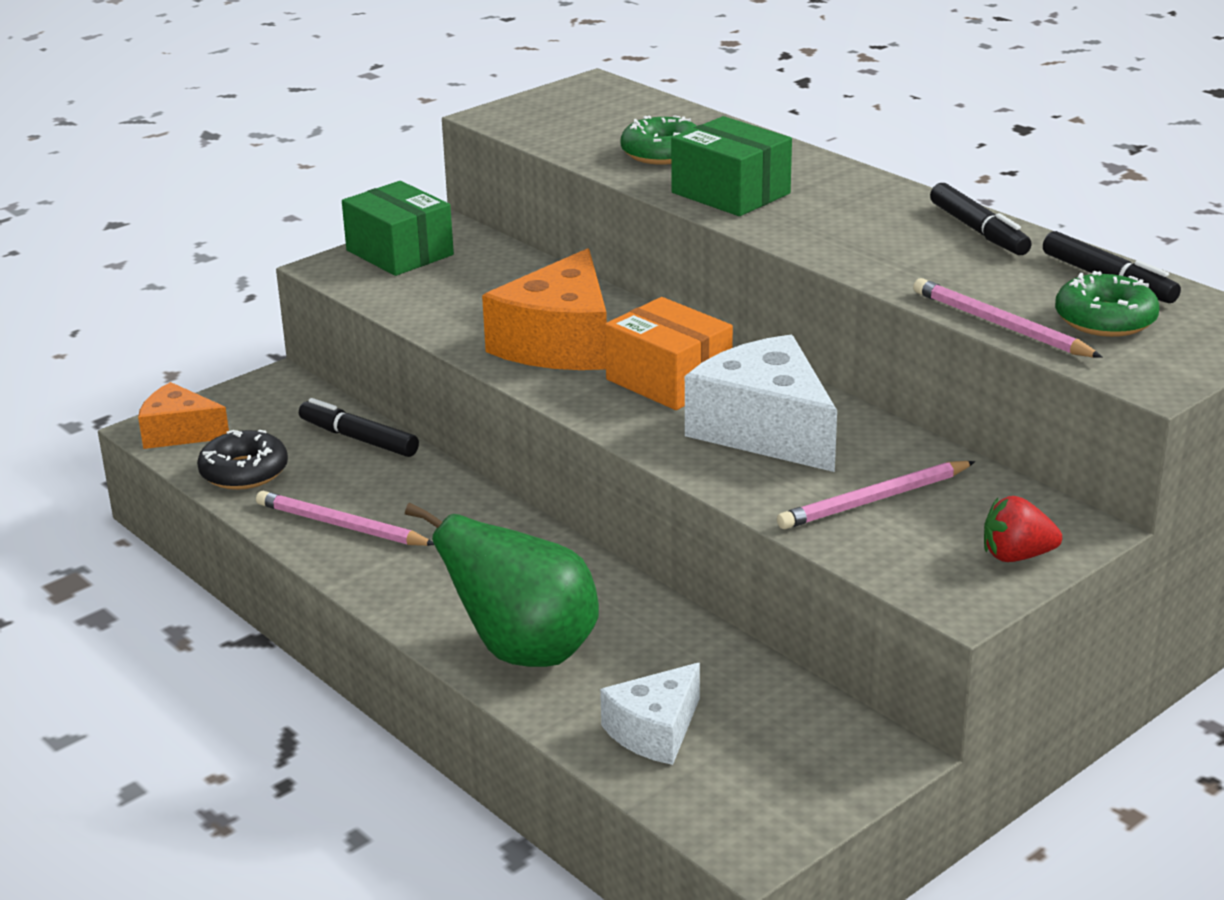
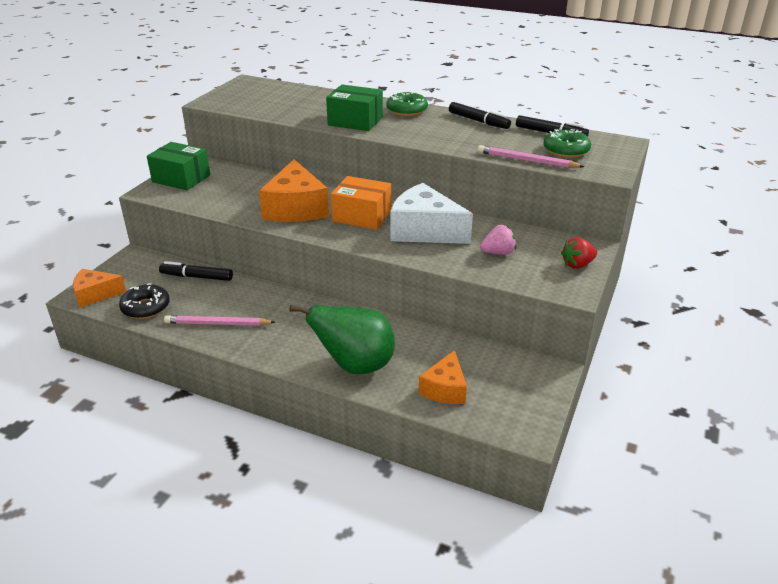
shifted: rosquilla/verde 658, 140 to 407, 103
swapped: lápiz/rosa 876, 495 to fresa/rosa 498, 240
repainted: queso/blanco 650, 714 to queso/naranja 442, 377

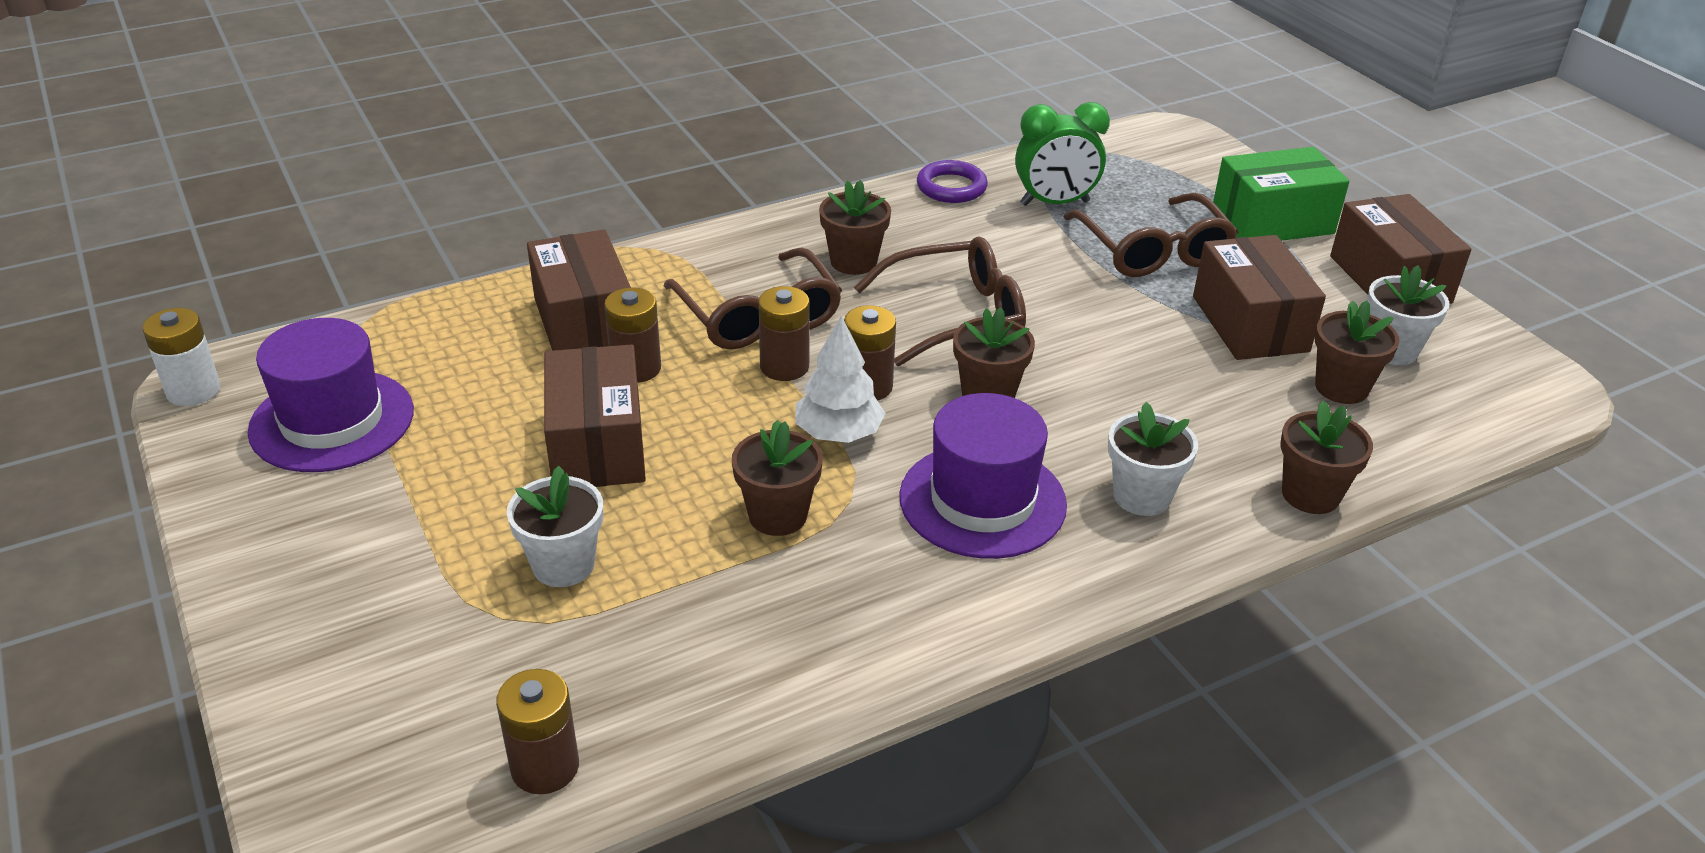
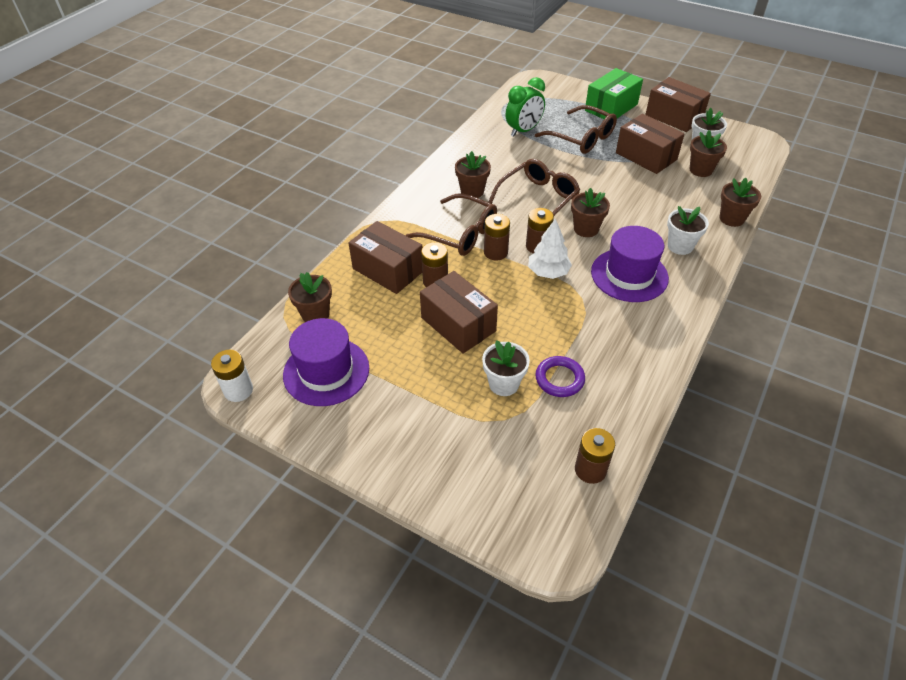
shifted: maceta/marrón 777, 478 to 310, 297; anillo/morado 952, 181 to 560, 376

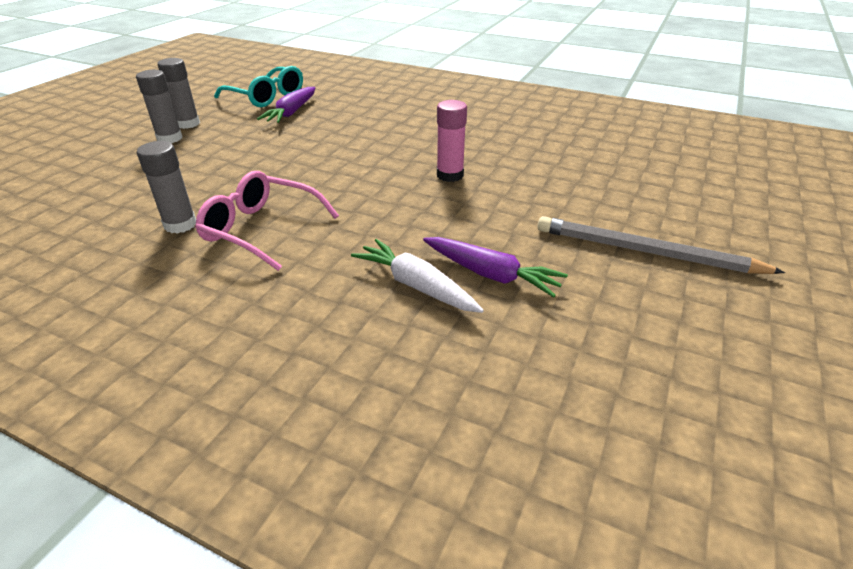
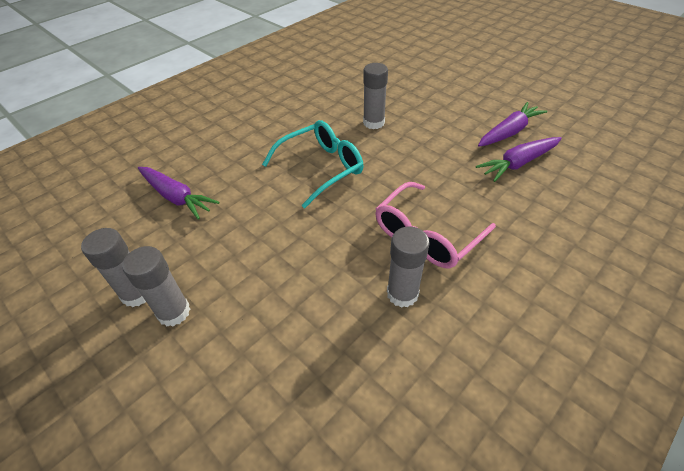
gone: lápiz/gris 661, 245
shifted: gafas/turquesa 258, 86 to 312, 164
repainted: zanahoria/blanco 417, 276 to zanahoria/morado 519, 159; barra de pegamento/rosa 452, 141 to barra de pegamento/gris 375, 96

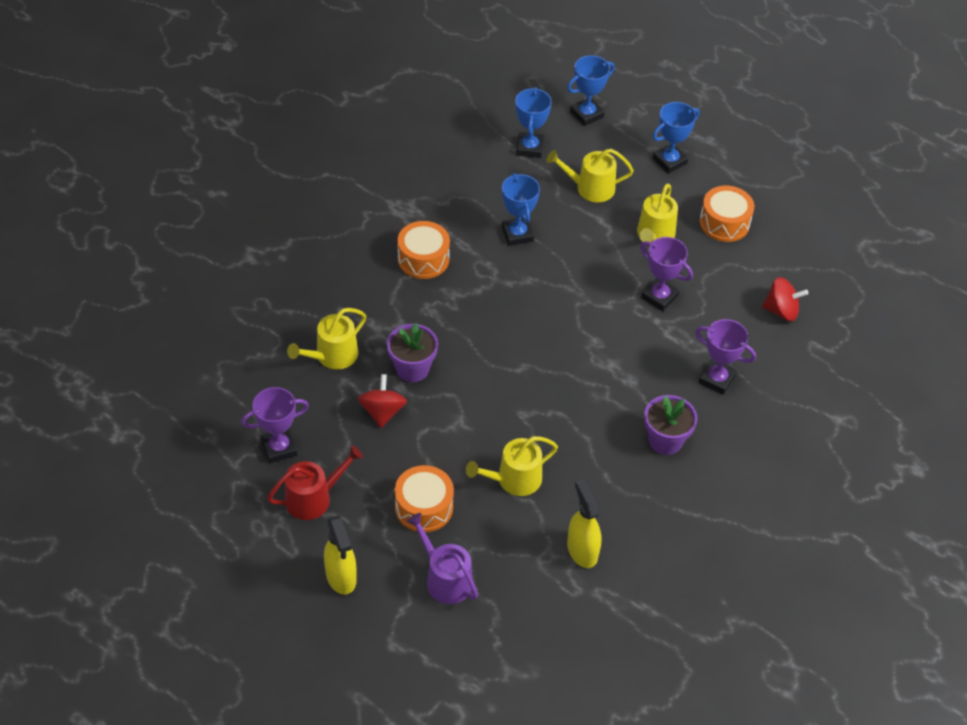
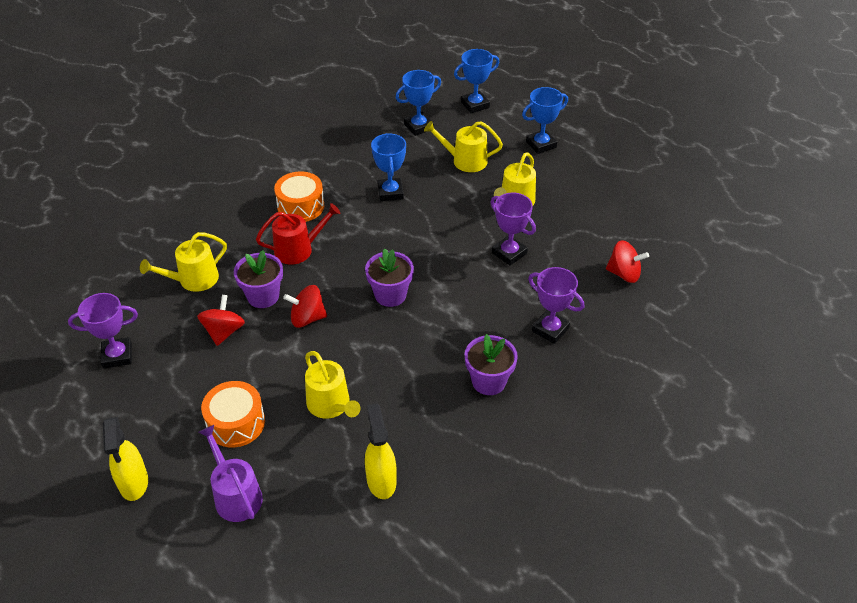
gone: tambor/naranja 726, 214
new: peonza/rojo 305, 306; maceta/morado 389, 277
shifted: regadera/rojo 315, 483 to 298, 234
rotated: regadera/amarillo 512, 466 = 333, 385 105 degrees counterclockwise; trofeo/azul 533, 122 = 418, 103 45 degrees clockwise

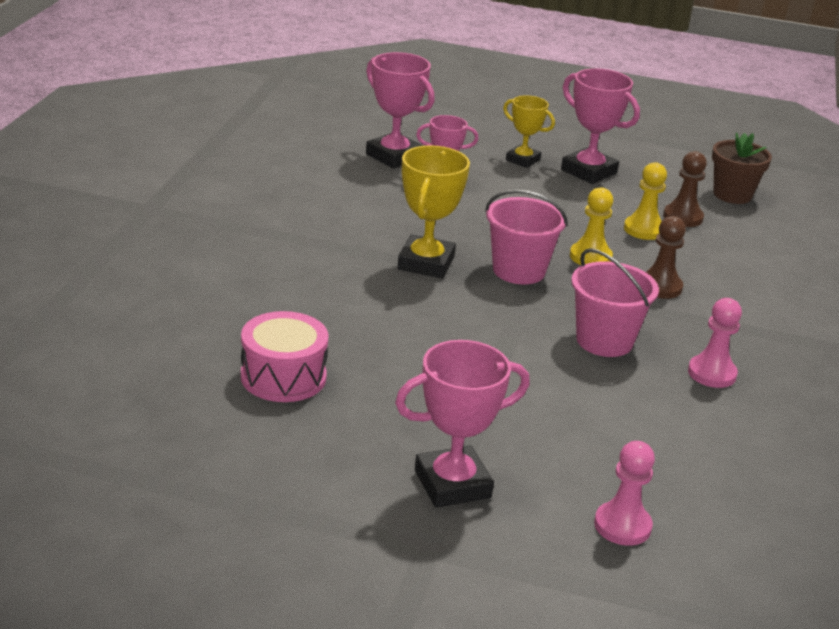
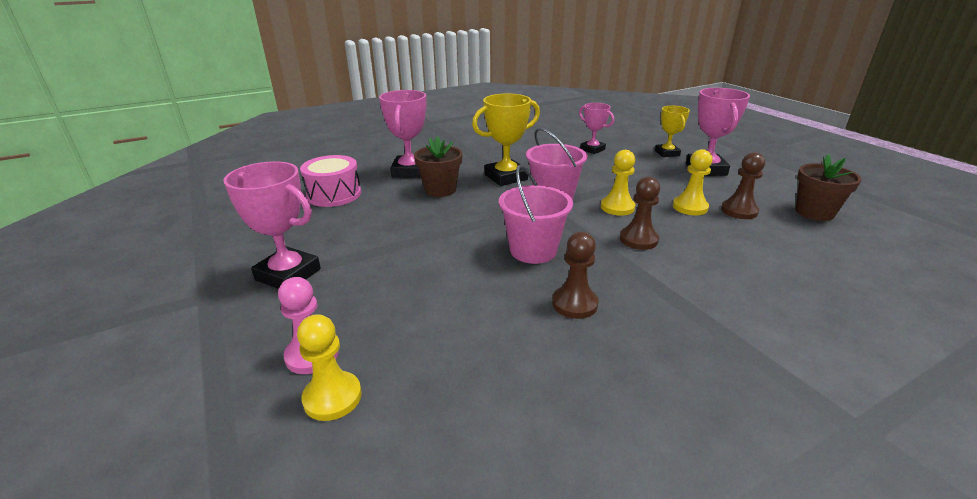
new: peón/amarillo 329, 367; maceta/marrón 438, 166
shifted: trofeo/rosa 400, 110 to 402, 134
repainted: peón/rosa 715, 343 to peón/marrón 575, 275

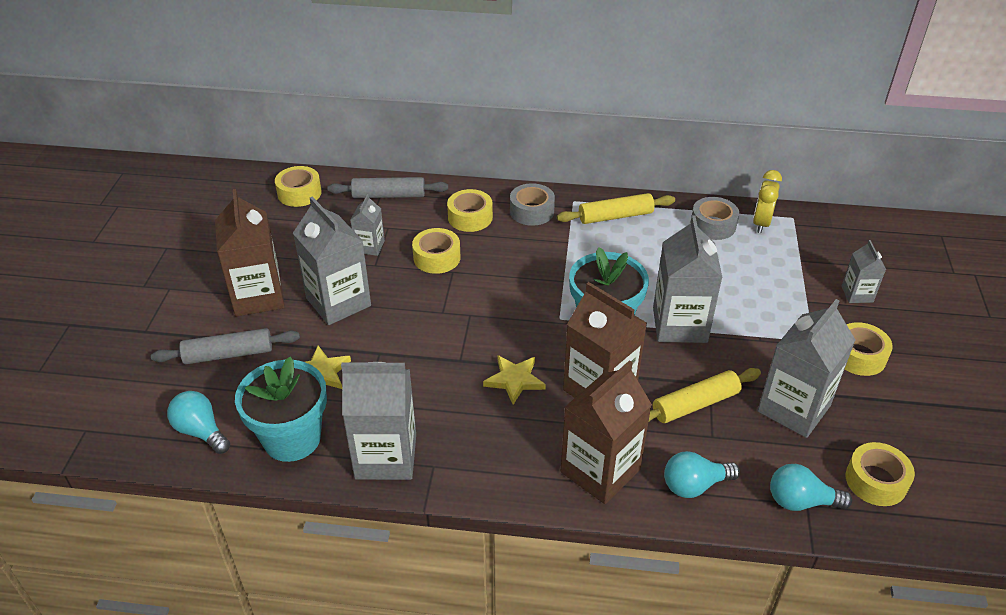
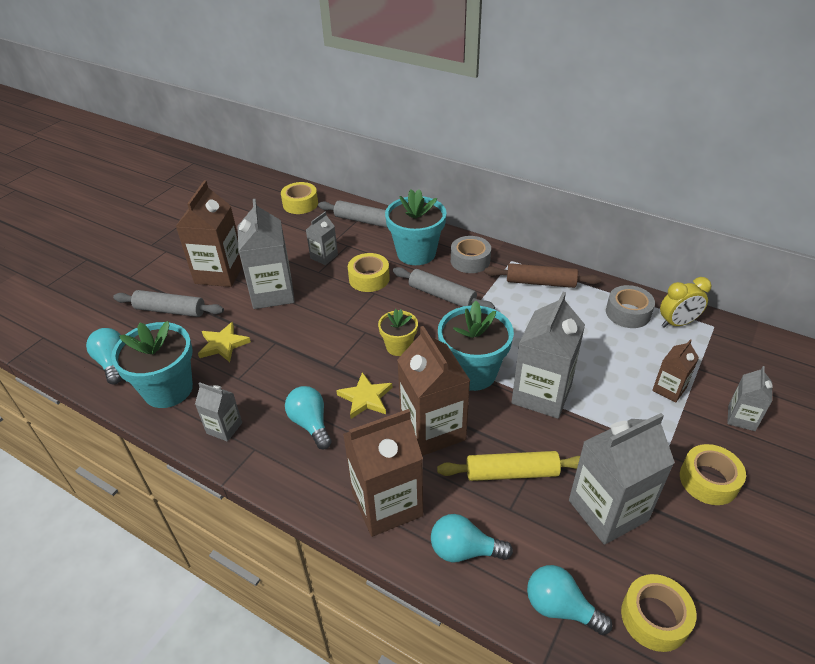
new: bombilla/turquesa 308, 417; maceta/amarillo 398, 332; rodillo/gris 444, 288; cartón de leche/marrón 675, 371
swapped: cinta adhesiva/amarillo 470, 210 to maceta/turquesa 416, 227
repainted: rodillo/amarillo 616, 208 to rodillo/marrón 542, 275
rotated: despertador/amarillo 767, 201 = 686, 302 150 degrees counterclockwise
scaled: cartón de leche/gris 378, 421 = 218, 412 x0.52

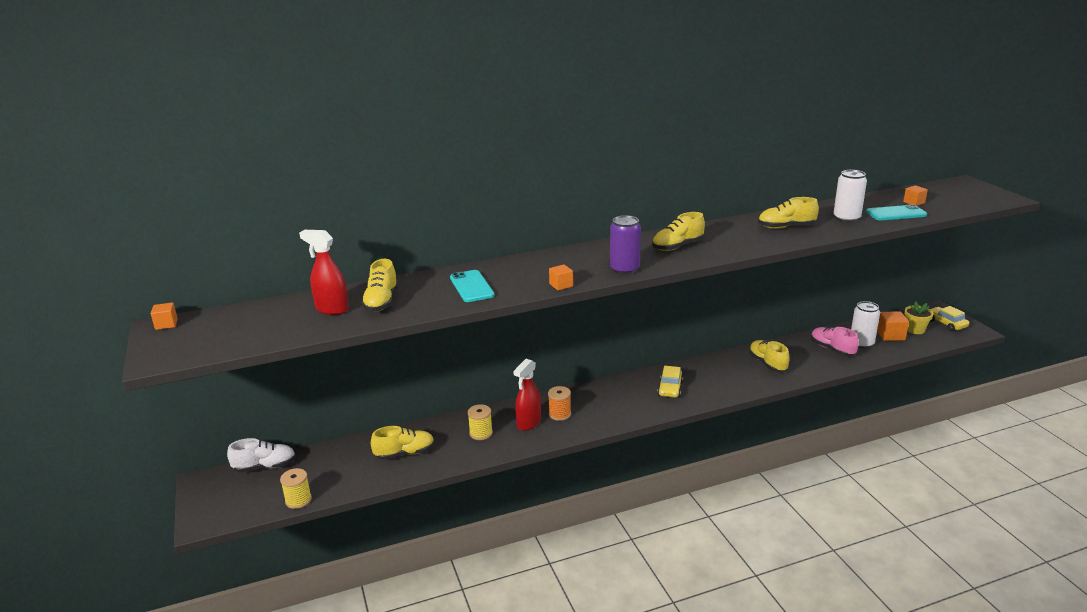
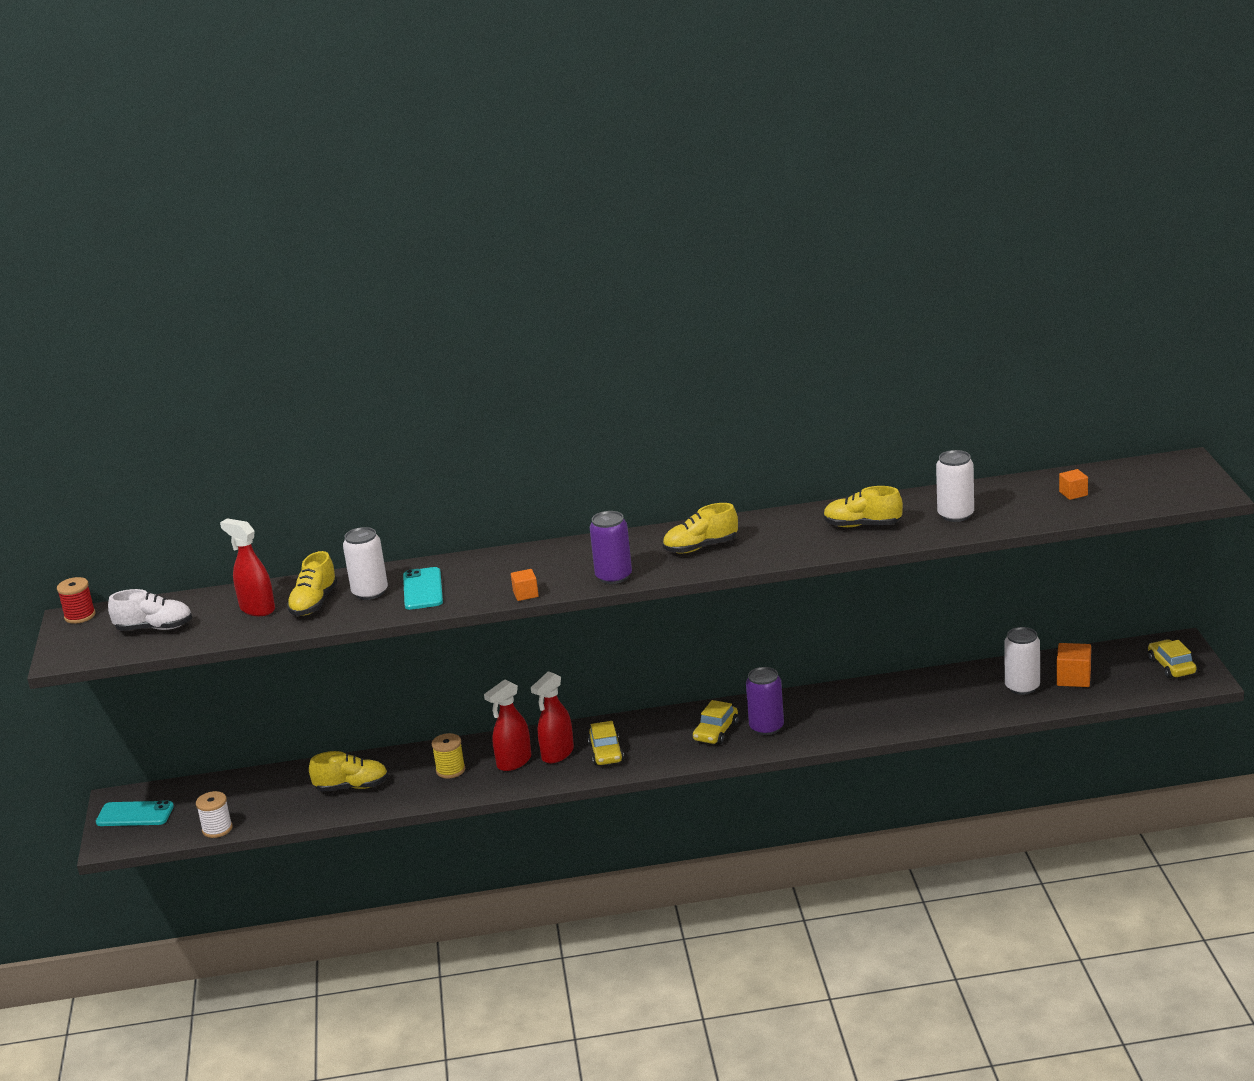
gone: zapato/amarillo 769, 356; zapato/rosa 835, 341; maceta/amarillo 919, 317
new: lata/blanco 365, 563; coche/amarillo 606, 743; lata/morado 765, 701
shifted: zapato/blanco 261, 455 to 150, 610; móvil/turquesa 896, 212 to 135, 813
swapped: cubo/naranja 164, 316 to carrete/rojo 76, 600; carrete/naranja 559, 403 to pulverizador/rojo 552, 717
repainted: carrete/amarillo 296, 488 to carrete/blanco 214, 814

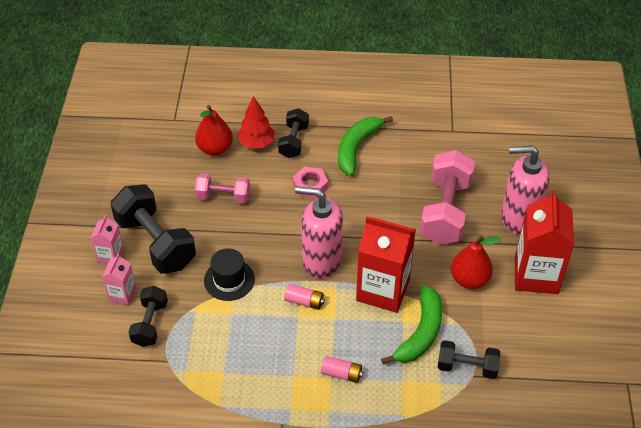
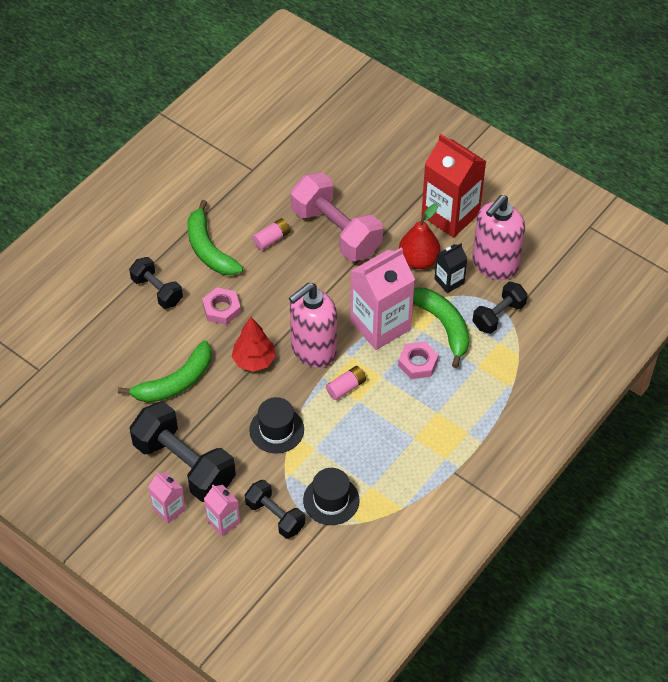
gone: pera/rojo 214, 130
new: sombrero/negro 331, 496; tuerca/rosa 418, 360; cartón de leche/negro 451, 268
shifted: árbol/rojo 256, 122 to 254, 344; pila/rosa 342, 369 to 271, 234; dispensador de jabón/rosa 525, 190 to 498, 237
swapped: mancuerna/rosa 222, 188 to plátano/verde 164, 372
repainted: cartón de leche/rojo 386, 264 to cartón de leche/rosa 382, 298
rotated: mancuerna/negro 153, 229 = 182, 452 45 degrees clockwise

